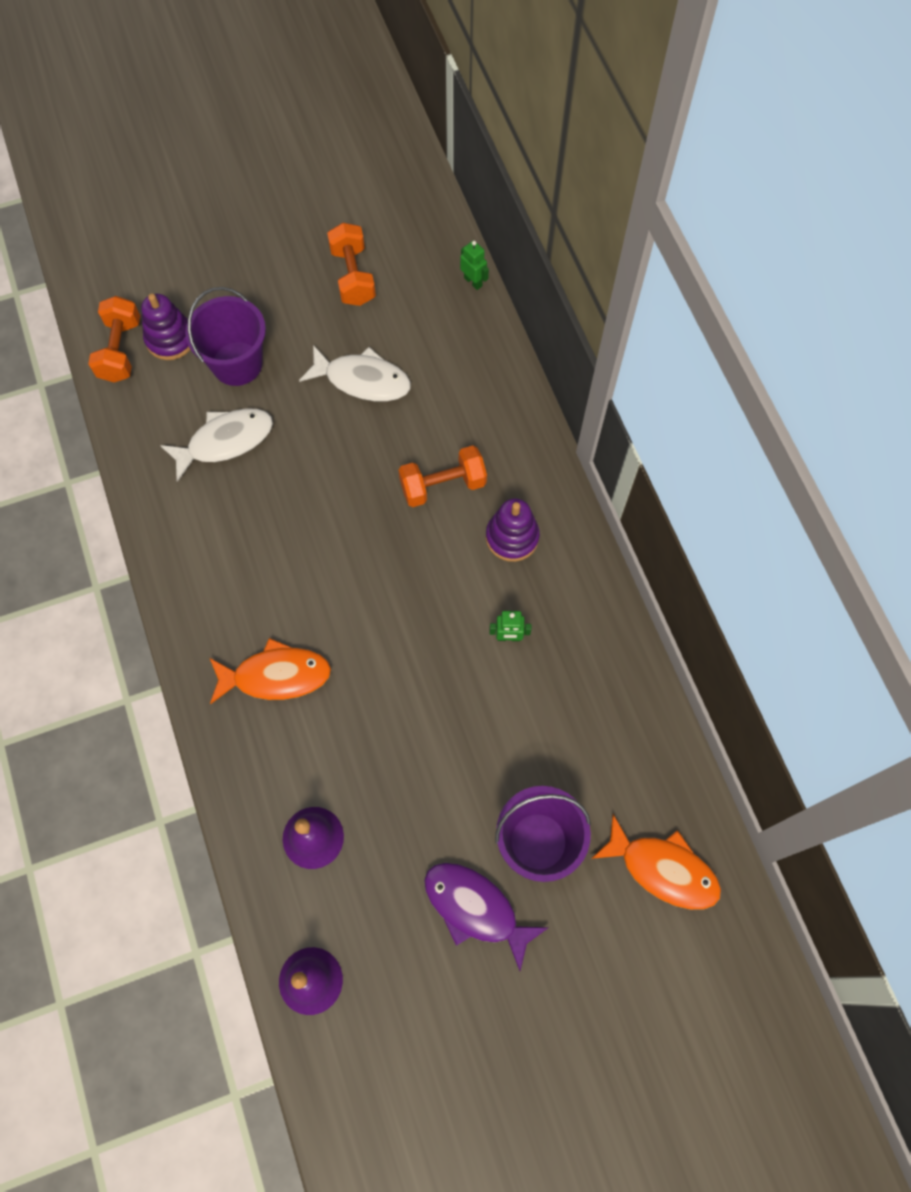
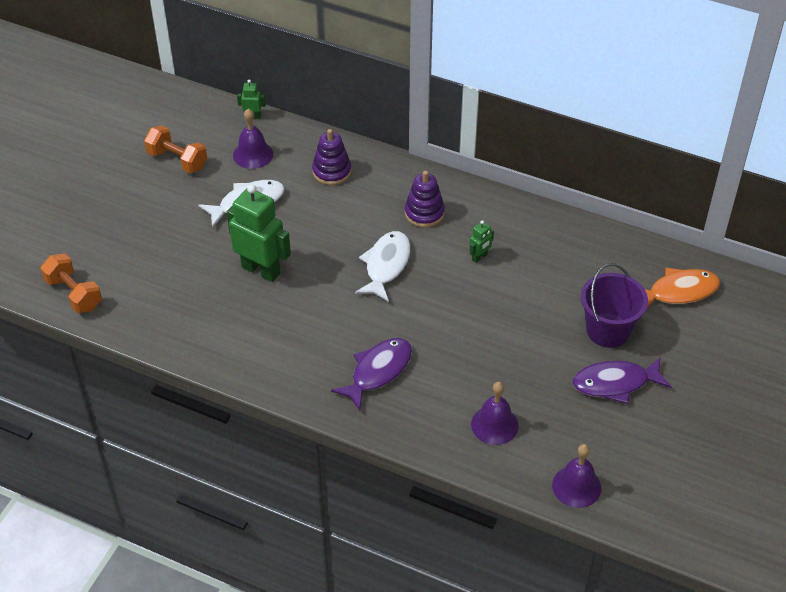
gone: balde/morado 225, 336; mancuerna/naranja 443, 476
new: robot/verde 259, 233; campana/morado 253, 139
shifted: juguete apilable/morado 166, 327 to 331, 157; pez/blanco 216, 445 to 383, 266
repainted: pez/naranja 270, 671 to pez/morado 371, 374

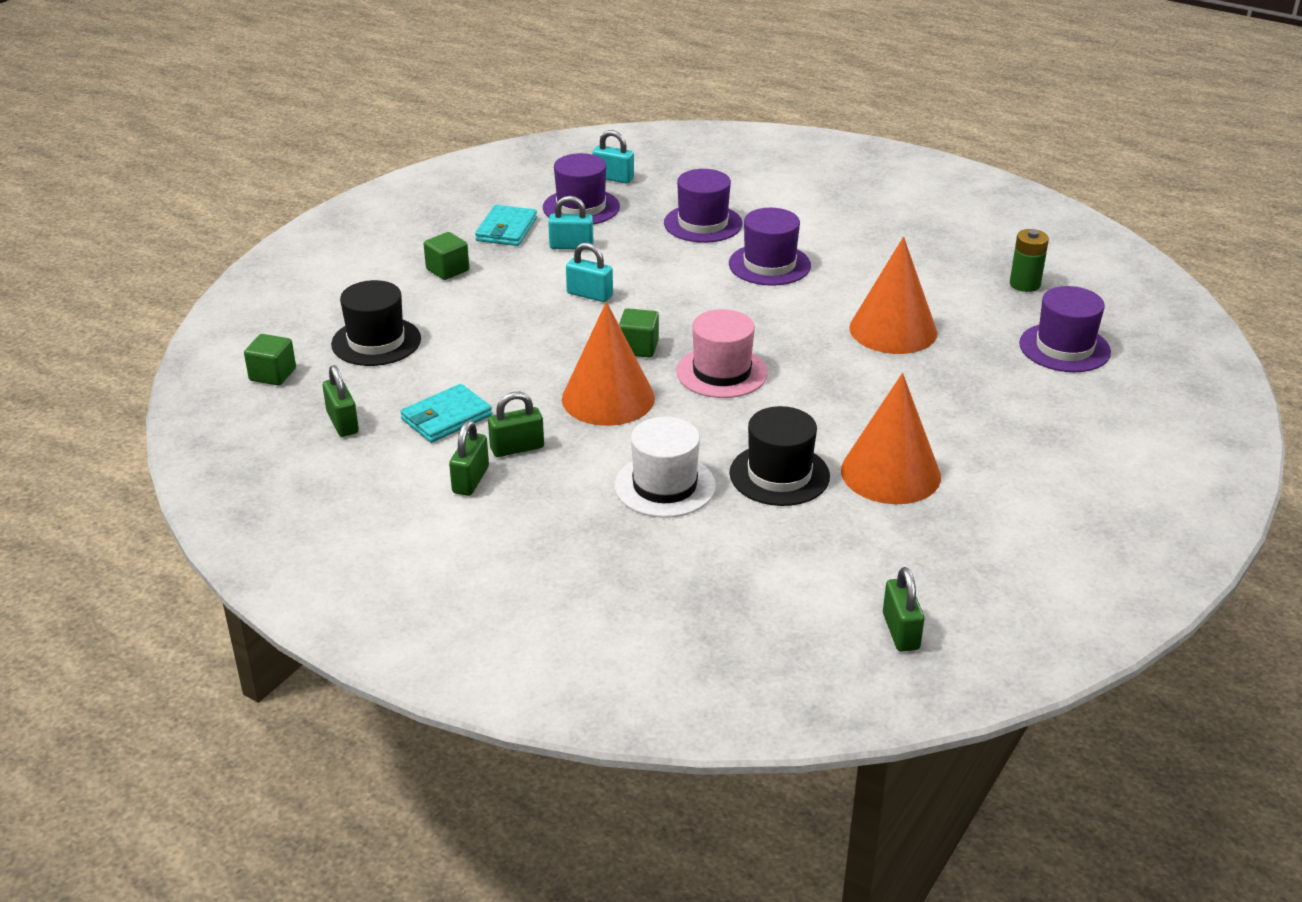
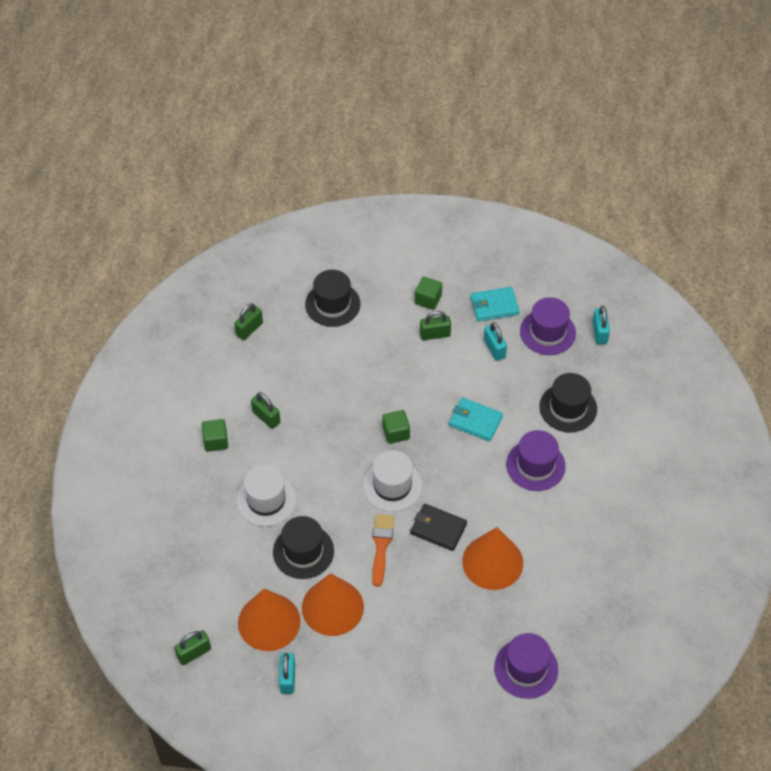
gone: pila/verde 1029, 260
new: pincel/naranja 383, 550; cartera/negro 438, 527
shifted: cubo/verde 270, 360 to 215, 435; cartera/turquesa 446, 413 to 476, 419; candado/verde 469, 458 to 435, 325; cono/naranja 608, 364 to 269, 619; candado/turquesa 589, 272 to 287, 673
repainted: sombrero/morado 703, 206 to sombrero/negro 568, 402; sombrero/rosa 722, 353 to sombrero/blanco 392, 481

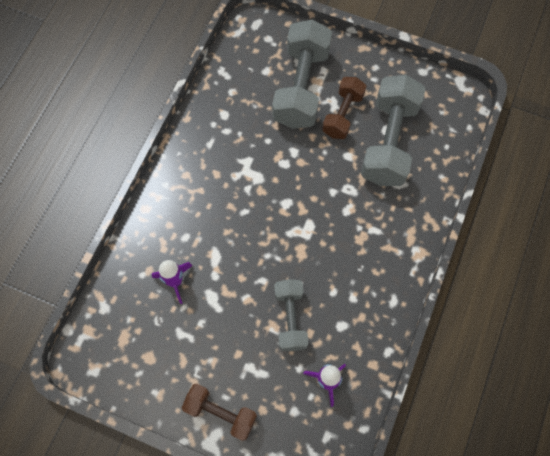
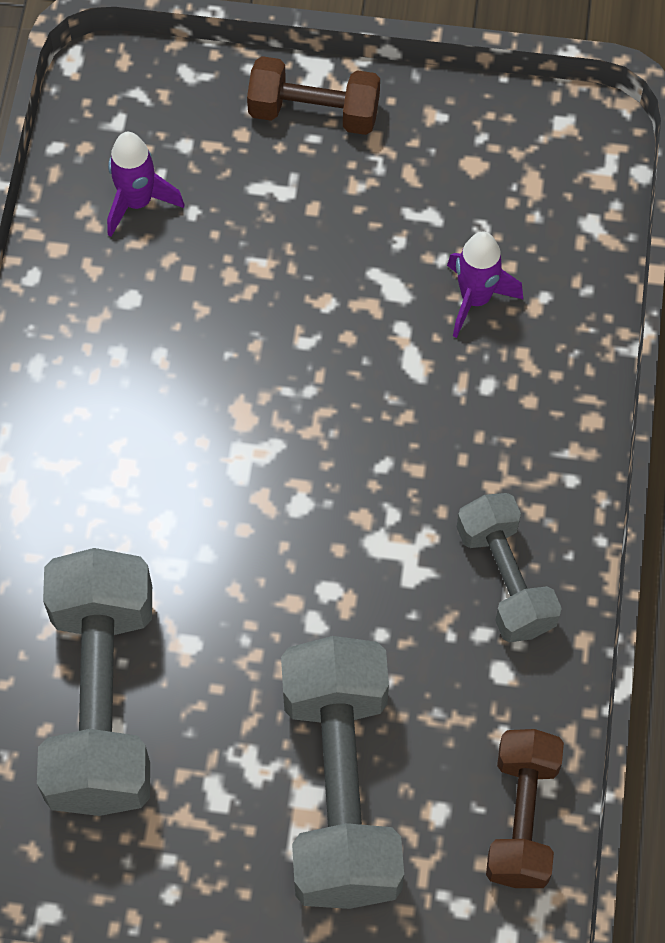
shifted: mancuerna/gris 291, 315 to 509, 567; mancuerna/marrón 344, 108 to 525, 808

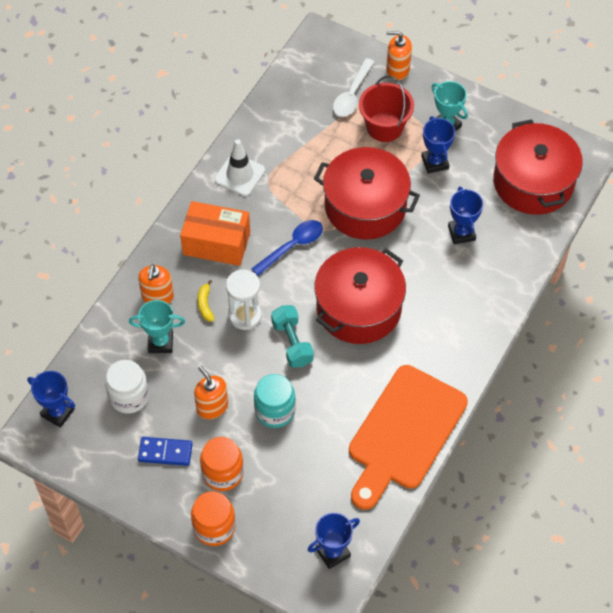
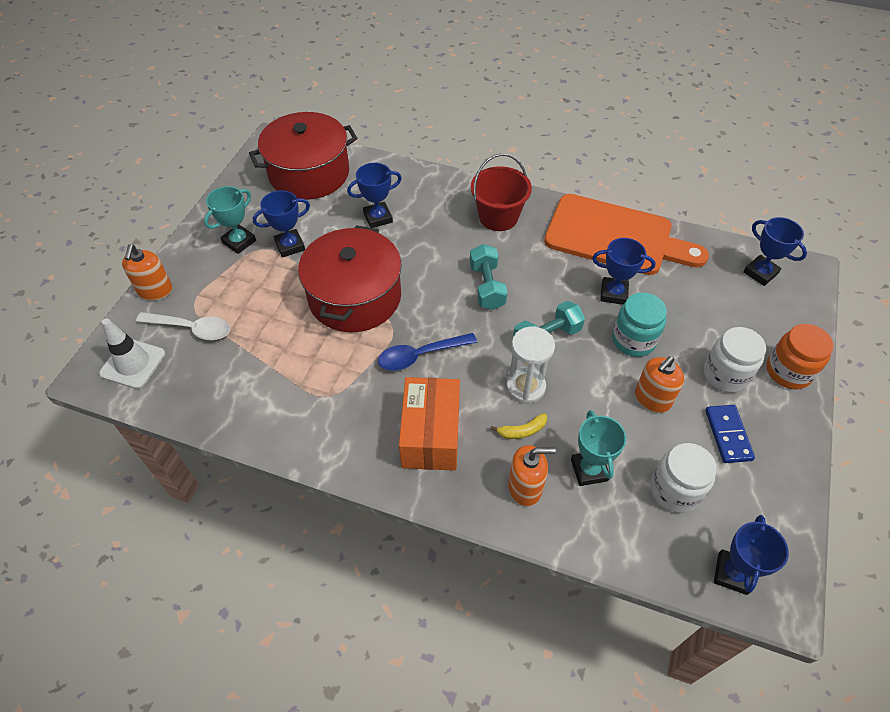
new: trofeo/azul 624, 271
shifted: cono de tráfico/blanco 239, 167 to 132, 353; balde/rojo 386, 108 to 501, 192
swapped: olla/rojo 360, 295 to mancuerna/turquesa 489, 277
repainted: tarro/naranja 222, 464 to tarro/blanco 735, 360
rotated: cuchara/azul 287, 248 = 427, 352 60 degrees counterclockwise

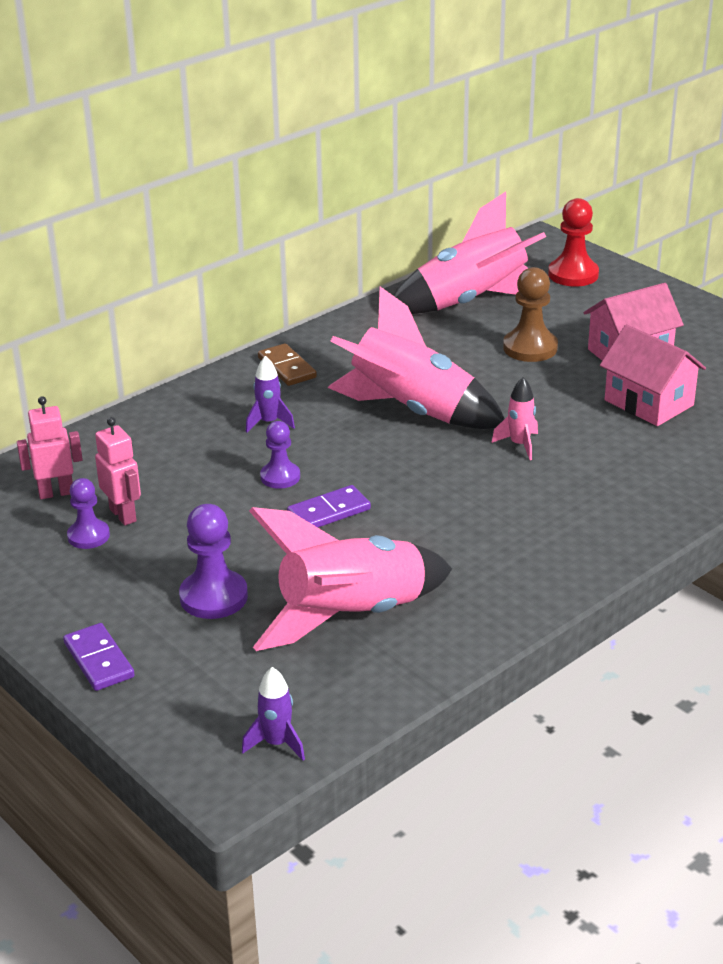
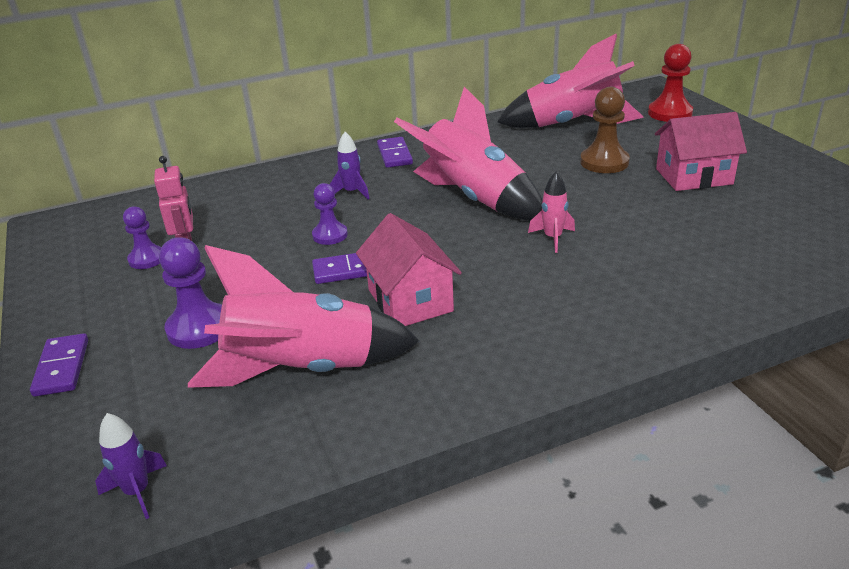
gone: robot/rosa 50, 447
shifted: casa/rosa 653, 375 to 409, 269
repainted: ficha de dominó/marrón 287, 364 to ficha de dominó/morado 395, 152

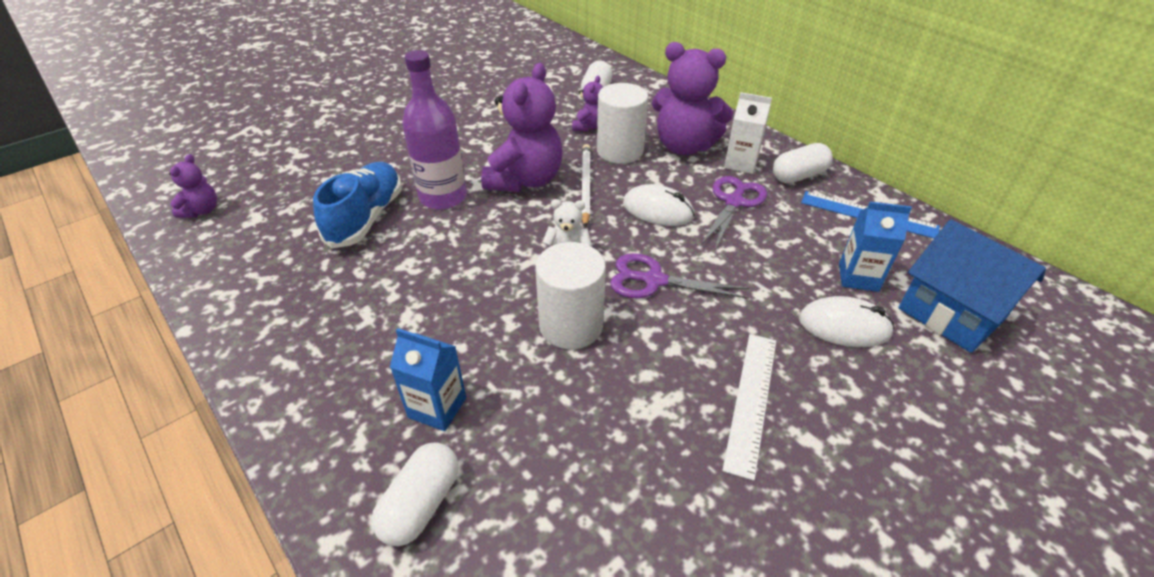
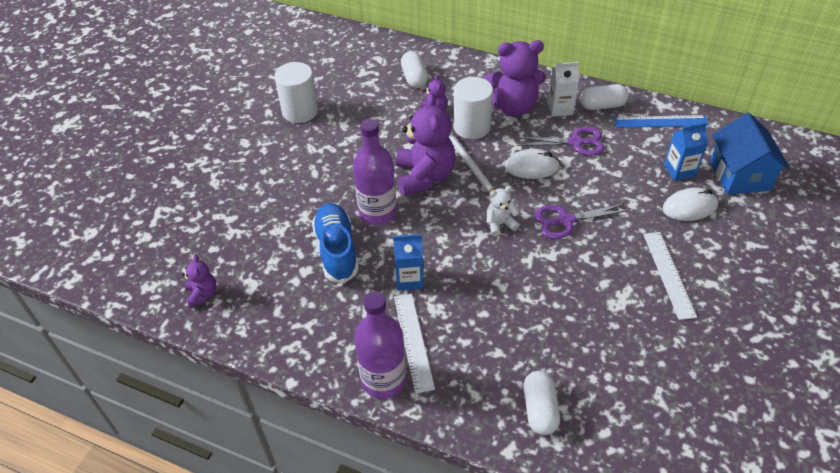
new: botella/morado 380, 345; regla/blanco 414, 343
shifted: cartón de leche/azul 428, 379 to 408, 262; cilindro/blanco 570, 295 to 296, 92
rotated: tijeras/morado 734, 213 = 560, 141 90 degrees clockwise; cápsula/blanco 803, 163 = 604, 97 45 degrees clockwise; casa/azul 972, 286 = 750, 154 60 degrees clockwise

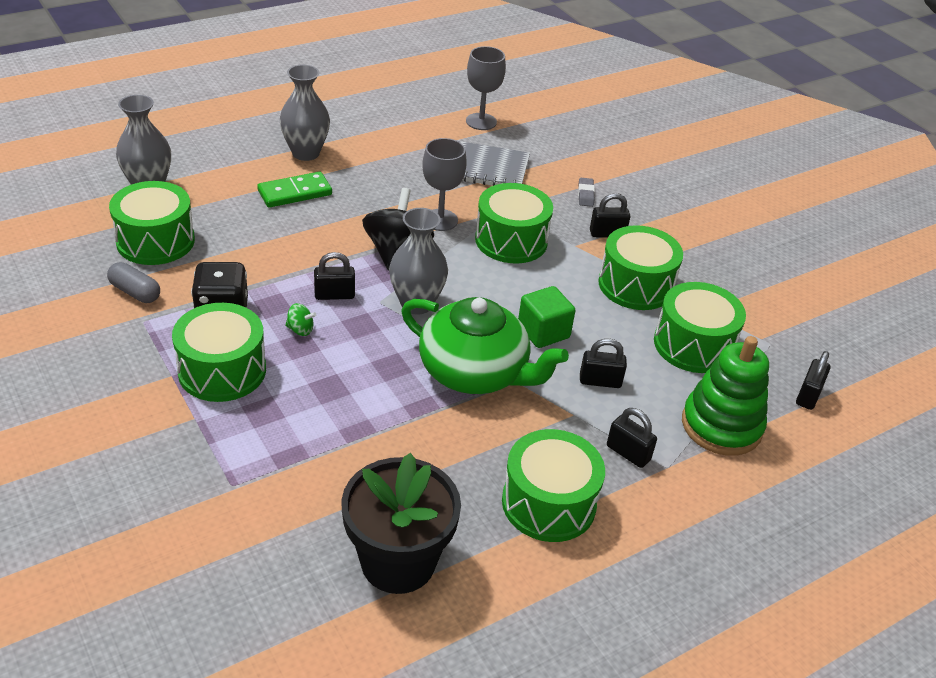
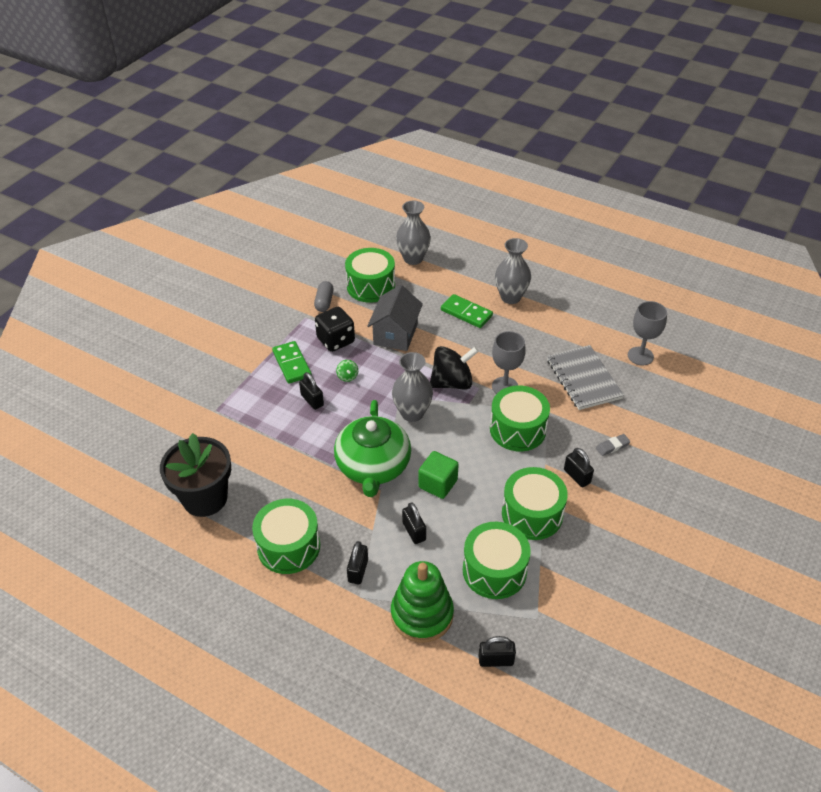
new: casa/gris 395, 318
shifted: candado/negro 334, 276 to 311, 391
swapped: tambor/verde 219, 352 to ficha de dominó/verde 292, 362

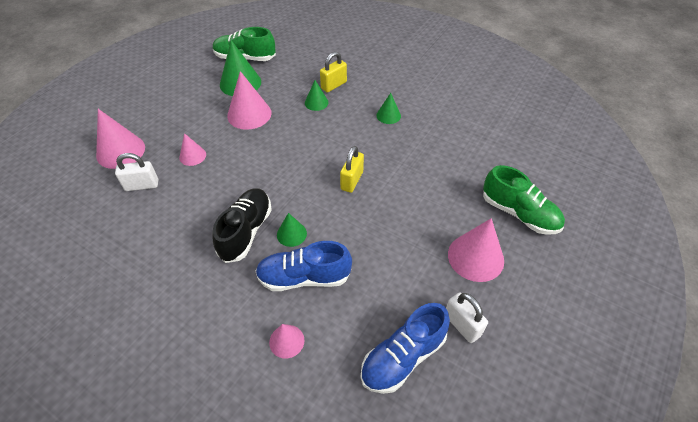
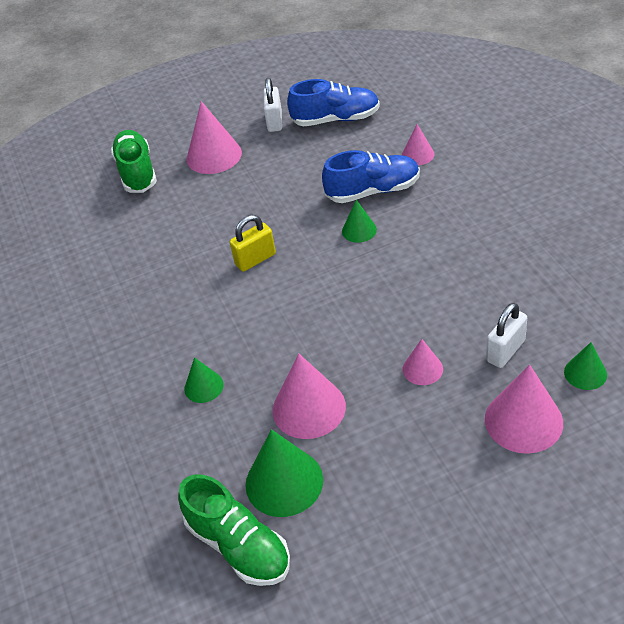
gone: zapato/negro 242, 225; candado/amarillo 333, 72
shifted: cono/verde 388, 108 to 585, 366
rotated: candado/blanco 136, 172 = 506, 335 75 degrees counterclockwise; zapato/azul 303, 266 = 371, 176 45 degrees counterclockwise

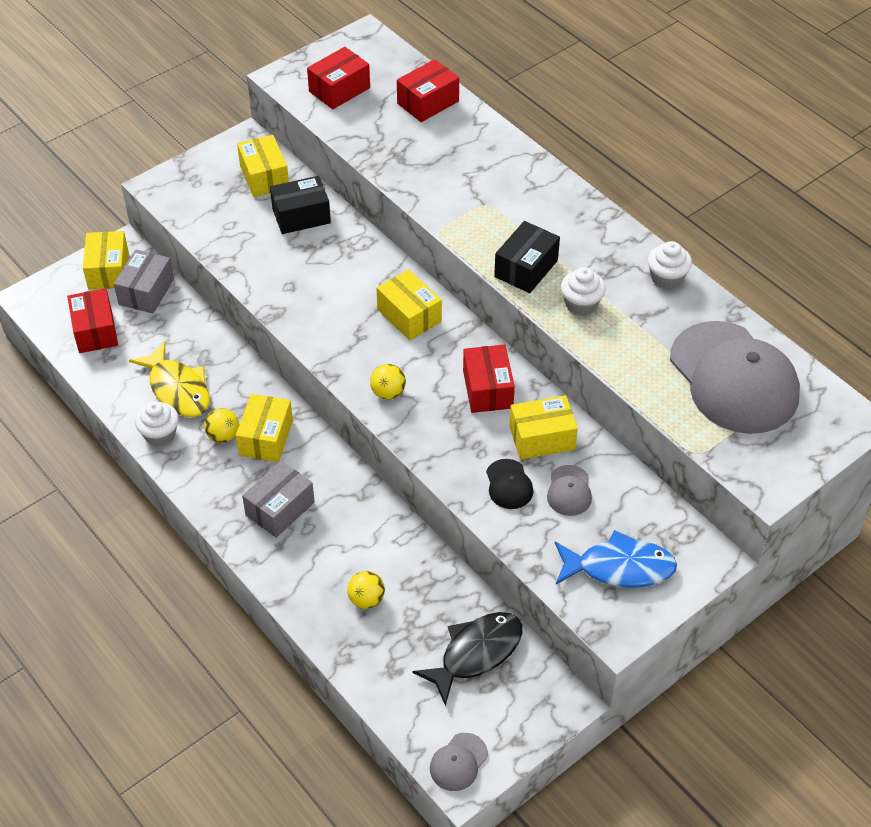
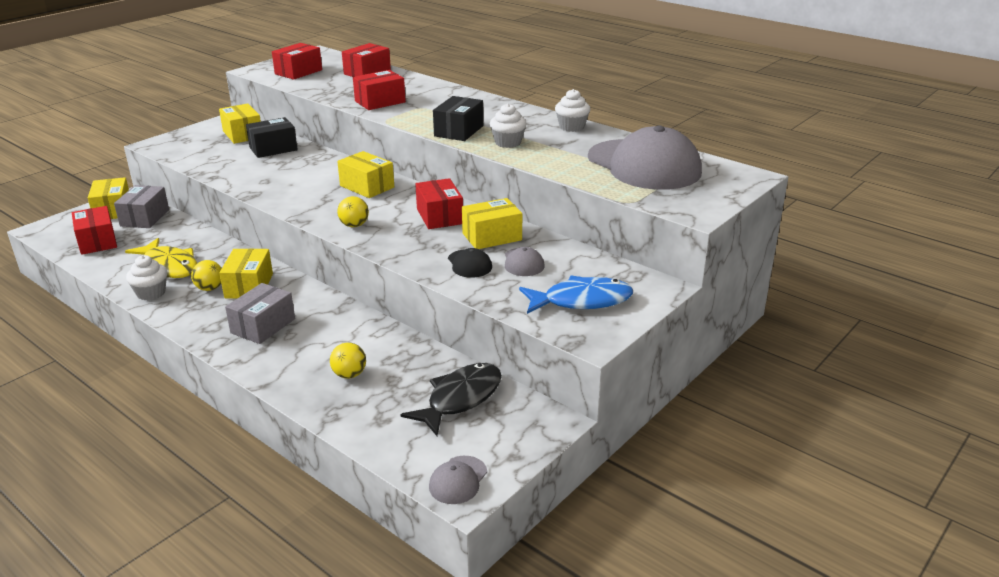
new: caja/rojo 379, 90

